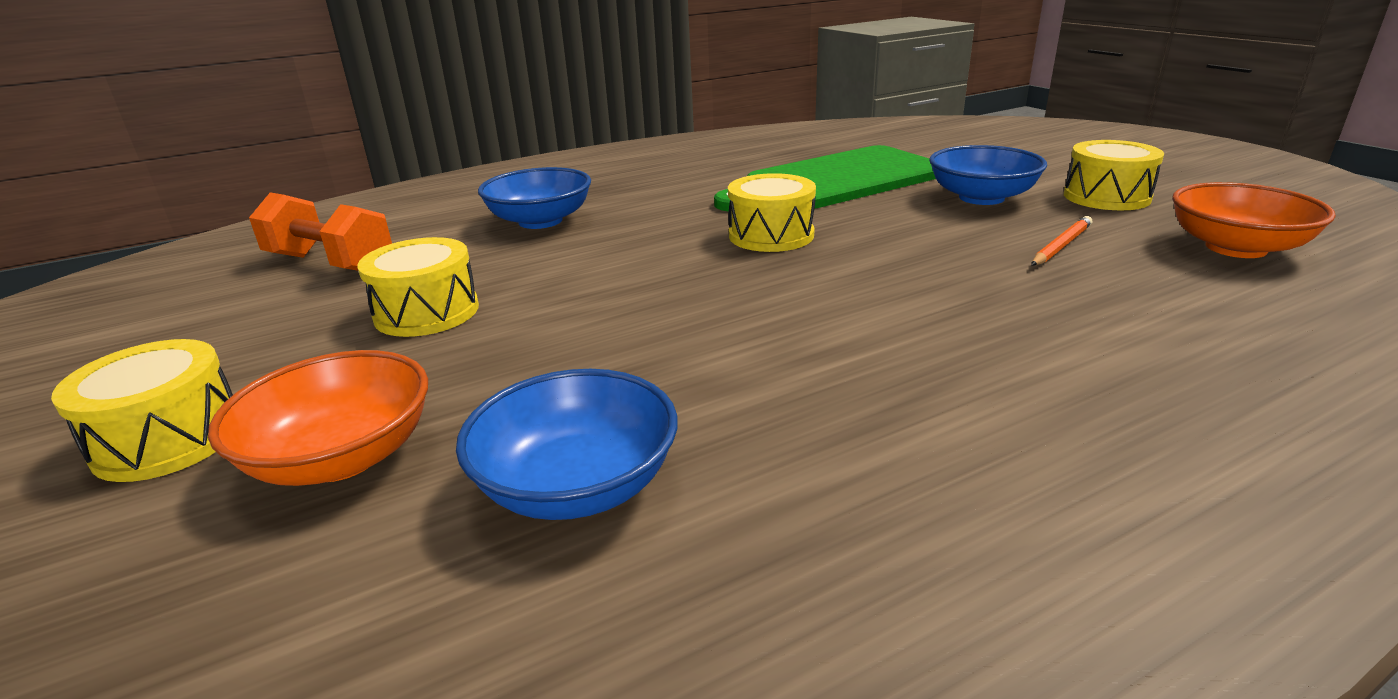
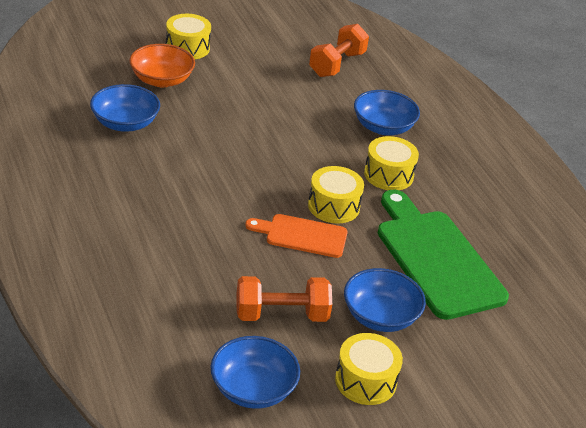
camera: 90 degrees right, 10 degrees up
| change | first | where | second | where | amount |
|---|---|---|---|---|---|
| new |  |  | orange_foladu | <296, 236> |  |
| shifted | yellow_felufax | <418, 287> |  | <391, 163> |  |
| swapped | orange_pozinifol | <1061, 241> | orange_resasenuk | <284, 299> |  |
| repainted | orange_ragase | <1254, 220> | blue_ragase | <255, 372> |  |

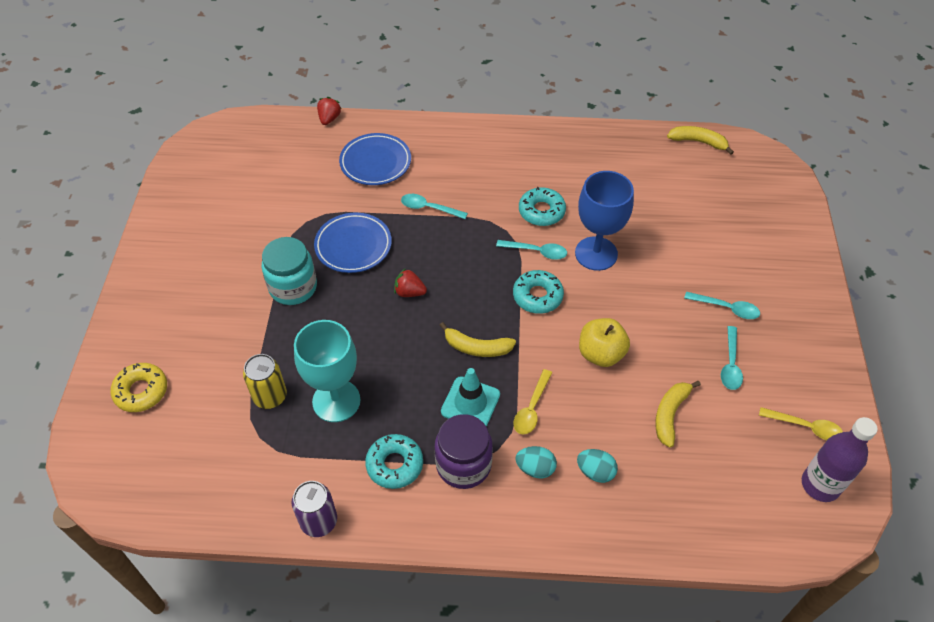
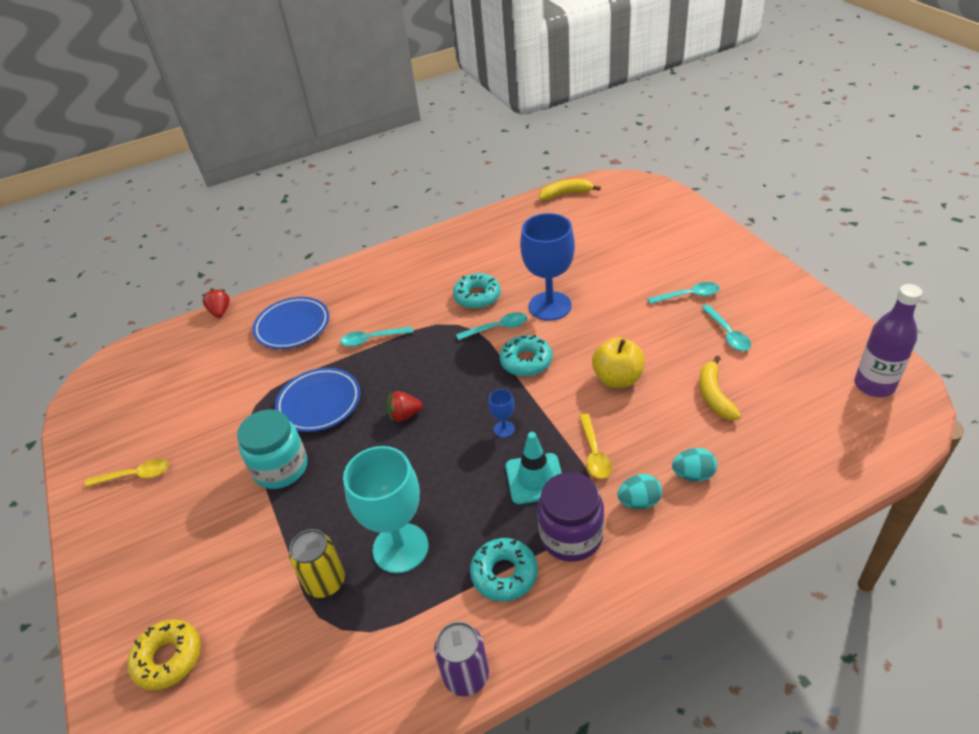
camera: 25 degrees left, 10 degrees down
| change | first | where | second | where | amount |
|---|---|---|---|---|---|
| shifted | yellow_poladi | <801, 423> |  | <127, 473> |  |
| swapped | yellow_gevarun | <477, 339> | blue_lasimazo | <501, 413> |  |

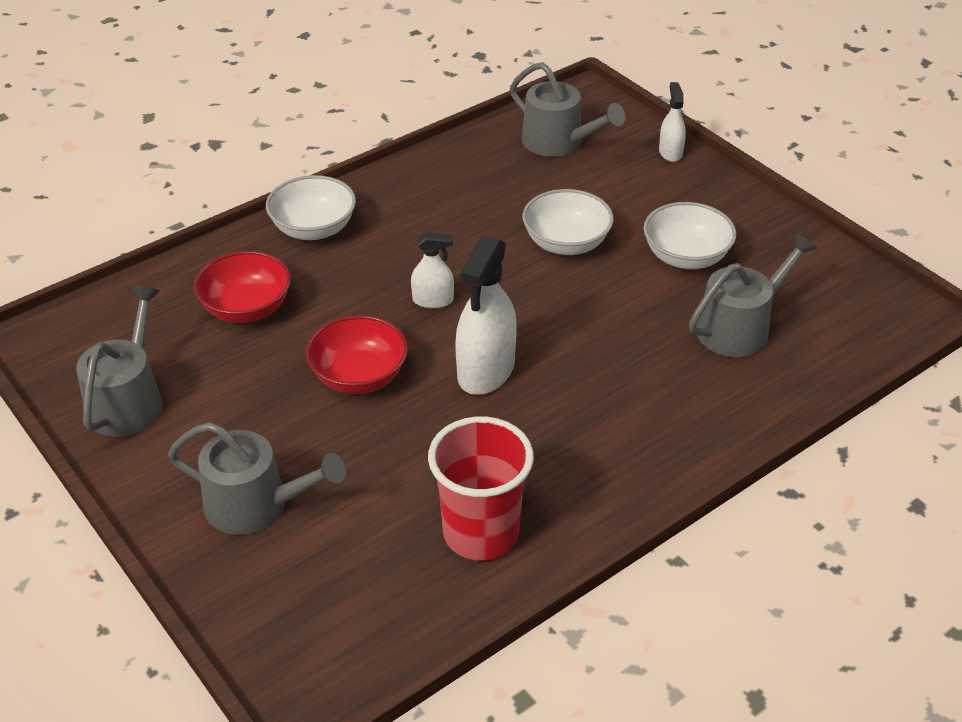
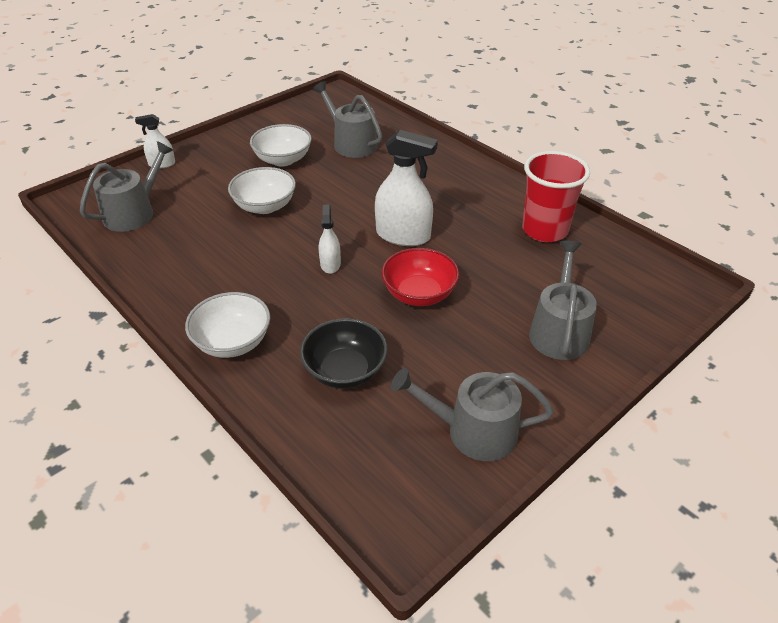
camera: 95 degrees left, 0 degrees up
| change | first | where | second | where | amount |
|---|---|---|---|---|---|
| repainted | red_ragase | <242, 287> | black_ragase | <344, 353> |  |

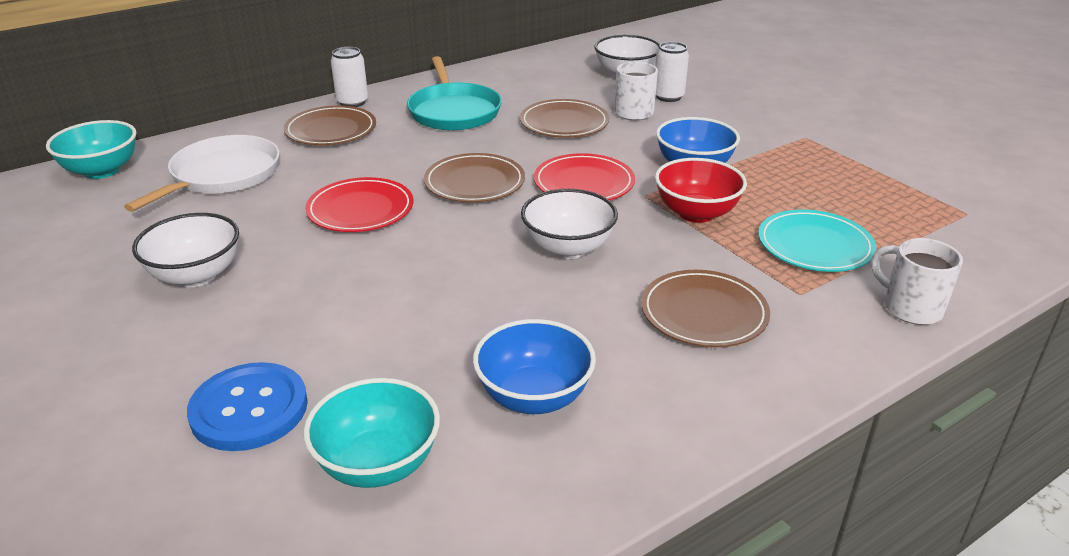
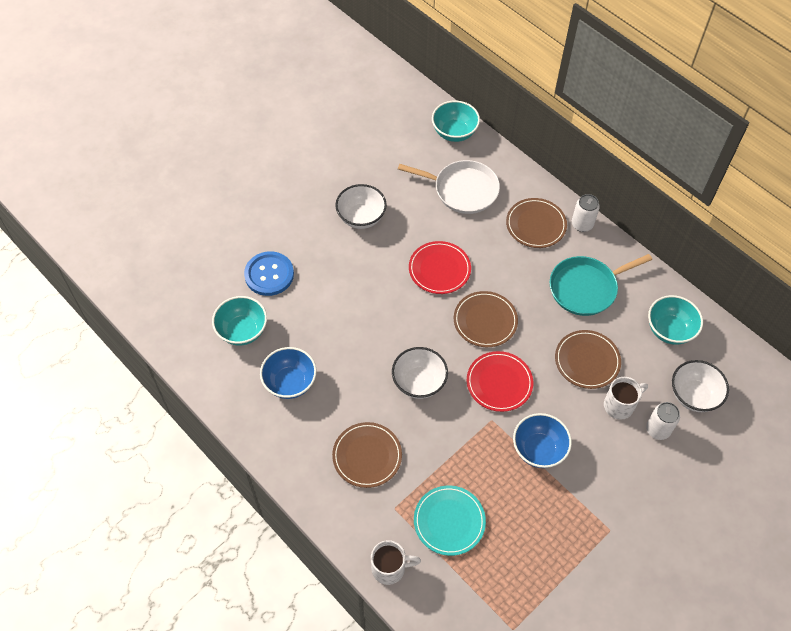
camera: 80 degrees right, 25 degrees up
| change | first | where | second | where | amount |
|---|---|---|---|---|---|
| gone | red_ragase | <701, 190> |  |  |  |
| new |  |  | turquoise_ragase | <675, 320> |  |
| rotated | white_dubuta | <917, 281> |  | <396, 562> | 45 degrees clockwise |

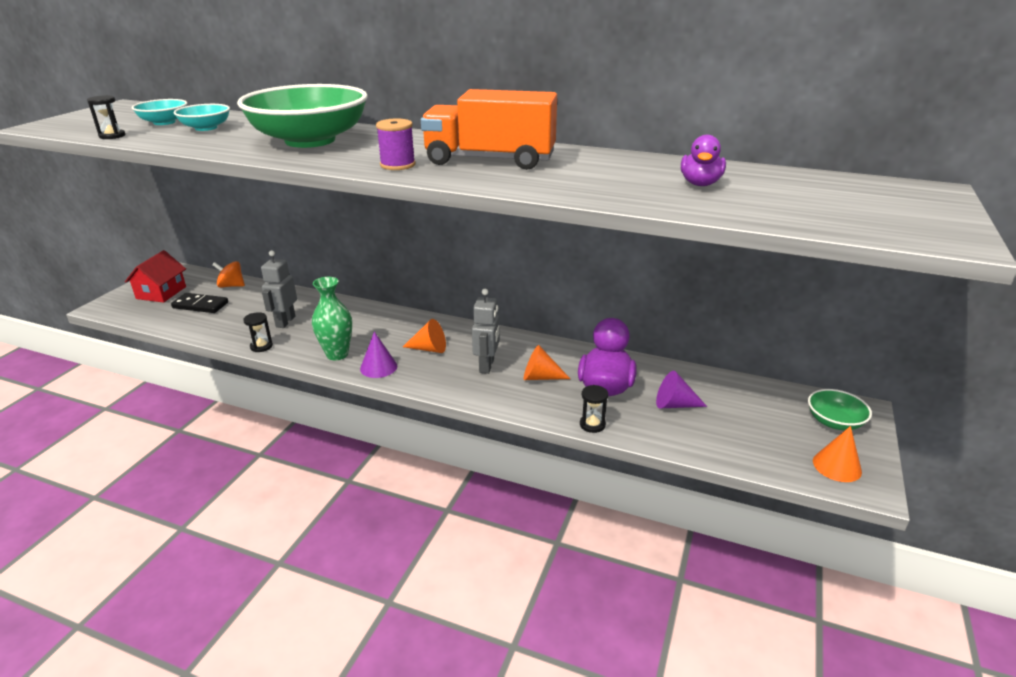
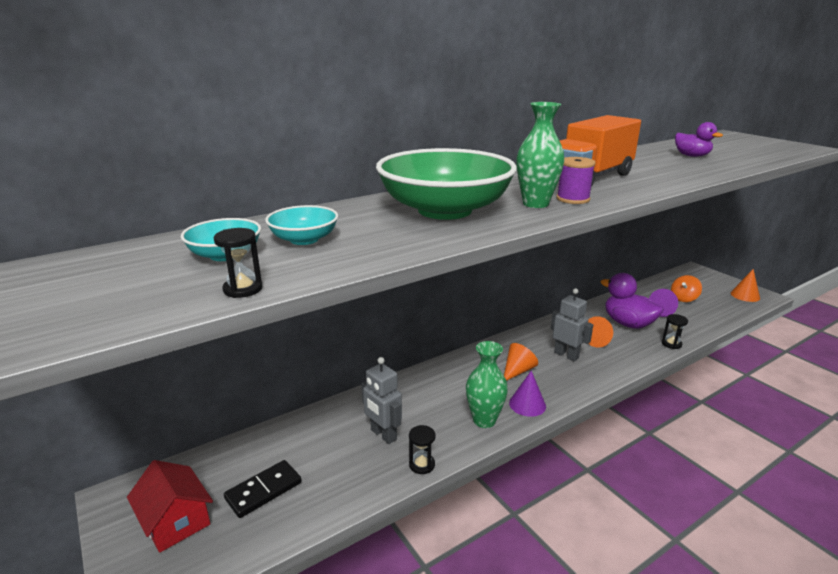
camera: 55 degrees left, 5 degrees down
| change | first | where | second | where | amount |
|---|---|---|---|---|---|
| gone | green_ragase | <840, 409> |  |  |  |
| new |  |  | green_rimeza | <540, 155> |  |
| shifted | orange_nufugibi | <228, 274> |  | <686, 288> |  |

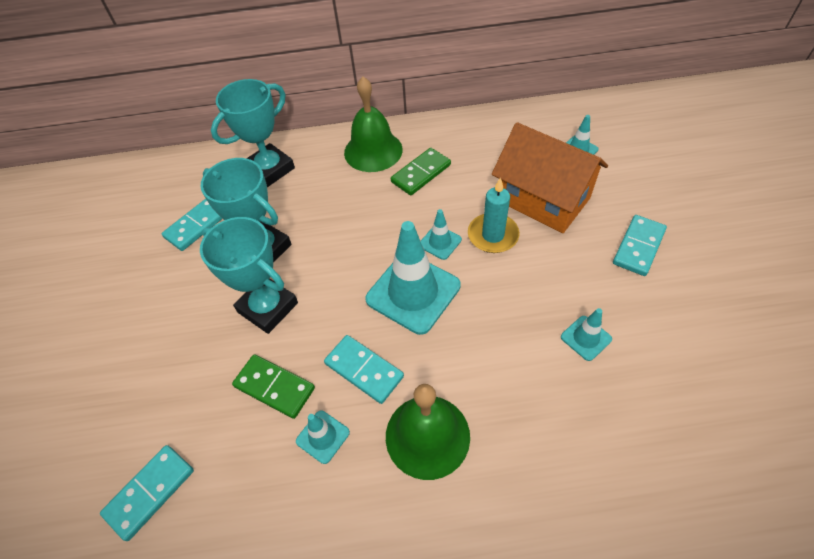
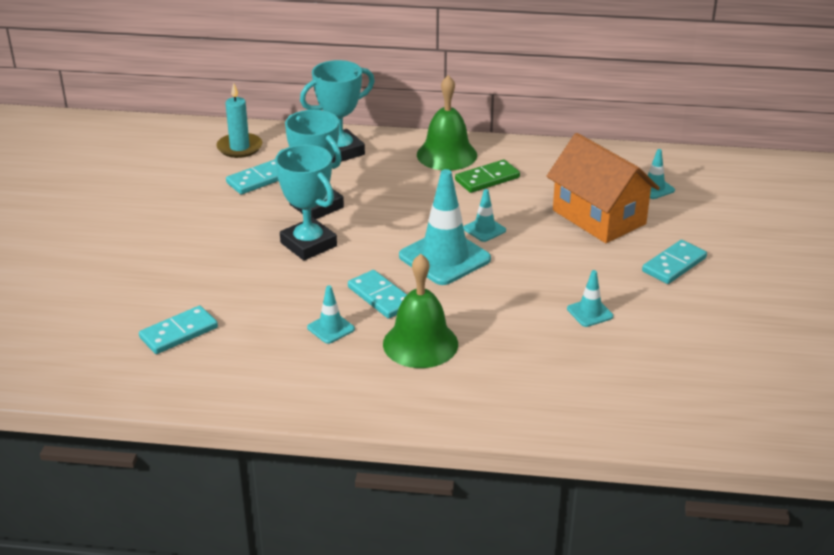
camera: 10 degrees right, 20 degrees down
| change | first | where | second | where | amount |
|---|---|---|---|---|---|
| gone | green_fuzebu | <273, 386> |  |  |  |
| shifted | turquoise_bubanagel | <494, 215> |  | <239, 120> |  |

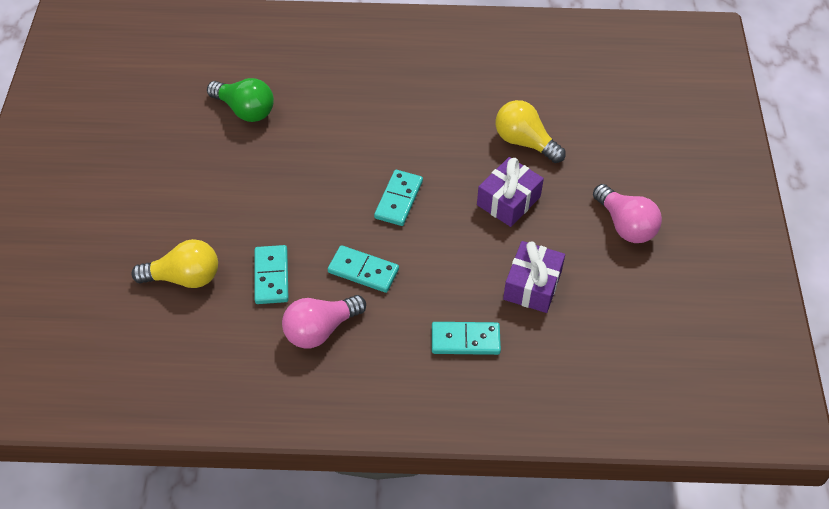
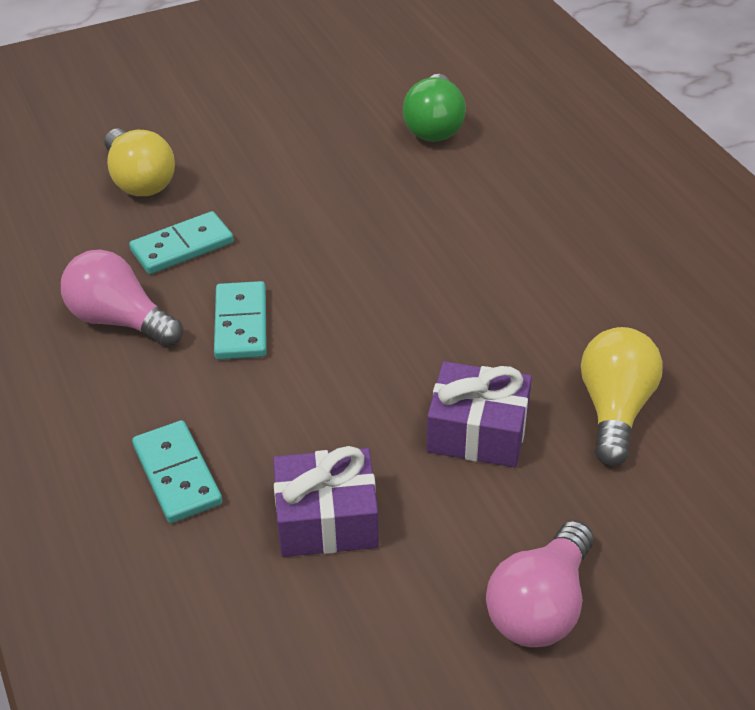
camera: 65 degrees right, 10 degrees down
| change | first | where | second | where | amount |
|---|---|---|---|---|---|
| gone | turquoise_fuzebu | <398, 198> |  |  |  |

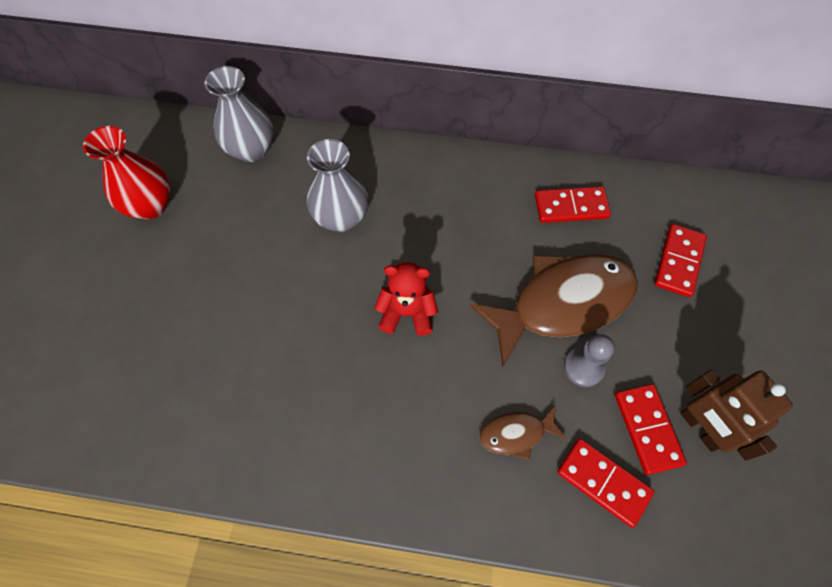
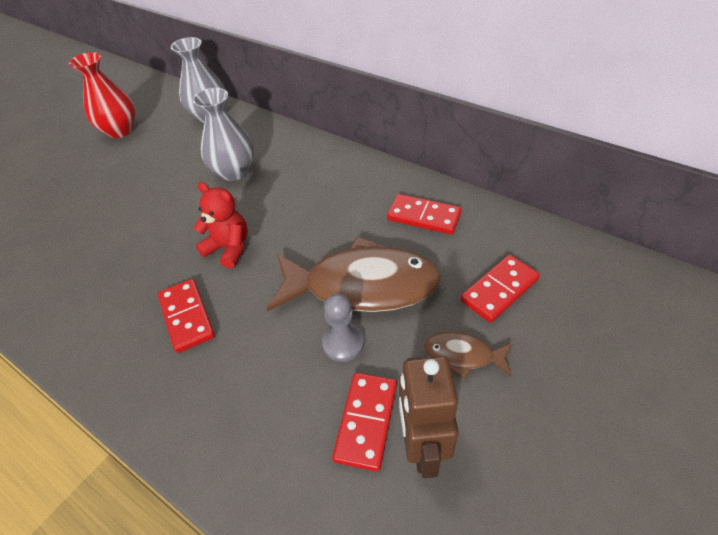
camera: 30 degrees right, 15 degrees down
| change | first | where | second | where | amount |
|---|---|---|---|---|---|
| shifted | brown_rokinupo | <523, 432> |  | <468, 355> |  |
| shifted | red_fuzebu | <605, 483> |  | <186, 316> |  |

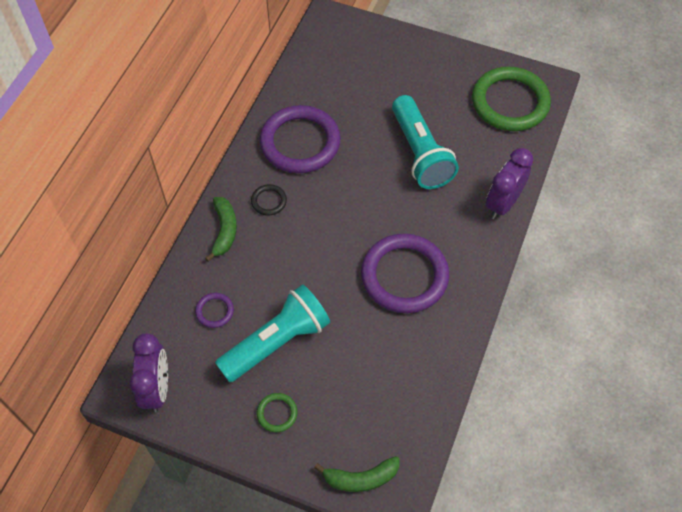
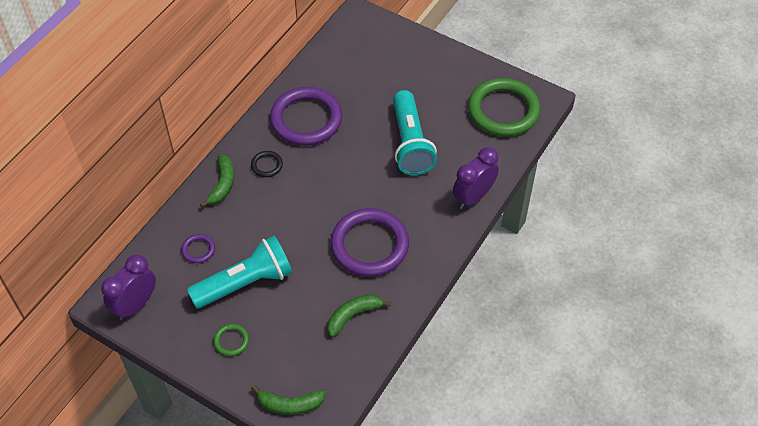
camera: 10 degrees right, 5 degrees down
| change | first | where | second | where | amount |
|---|---|---|---|---|---|
| new |  |  | green_gevarun | <359, 315> |  |
| rotated | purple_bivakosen | <148, 372> |  | <128, 287> | 150 degrees counterclockwise |

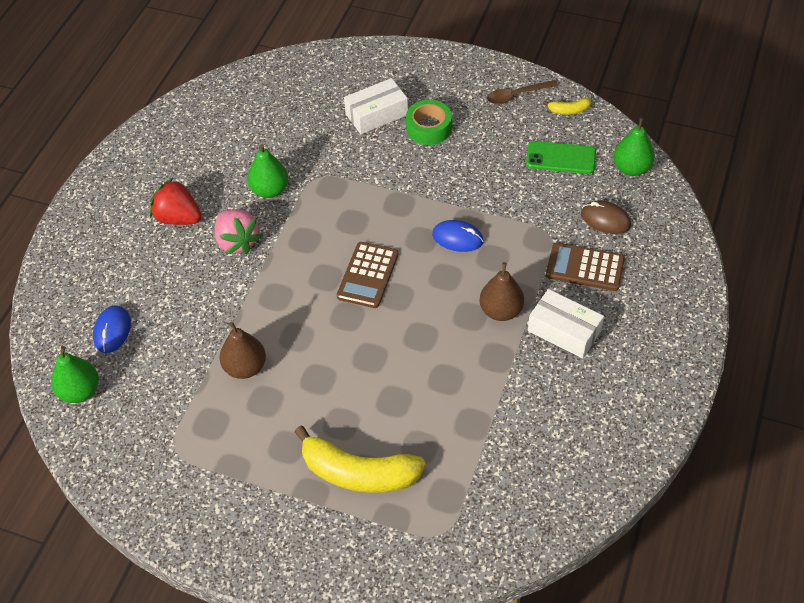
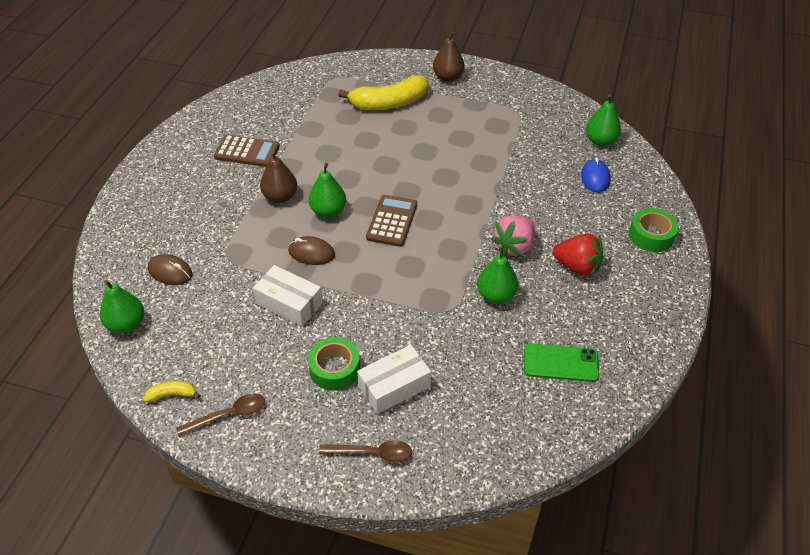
camera: 175 degrees right, 5 degrees down
| change | first | where | second | where | amount |
|---|---|---|---|---|---|
| new |  |  | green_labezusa | <327, 190> |  |
| new |  |  | brown_poladi | <365, 451> |  |
| new |  |  | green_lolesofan | <653, 230> |  |
| shifted | brown_labezusa | <242, 350> |  | <449, 56> |  |
| shifted | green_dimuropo | <561, 157> |  | <561, 362> |  |
| shifted | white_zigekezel | <566, 323> |  | <288, 295> |  |
| shifted | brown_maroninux | <585, 267> |  | <247, 151> |  |
| repainted | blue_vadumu | <457, 236> | brown_vadumu | <311, 250> |  |
| rotated | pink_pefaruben | <238, 232> |  | <513, 236> | 105 degrees counterclockwise |
| rotated | yellow_gevarun | <360, 459> |  | <383, 92> | 150 degrees clockwise |

